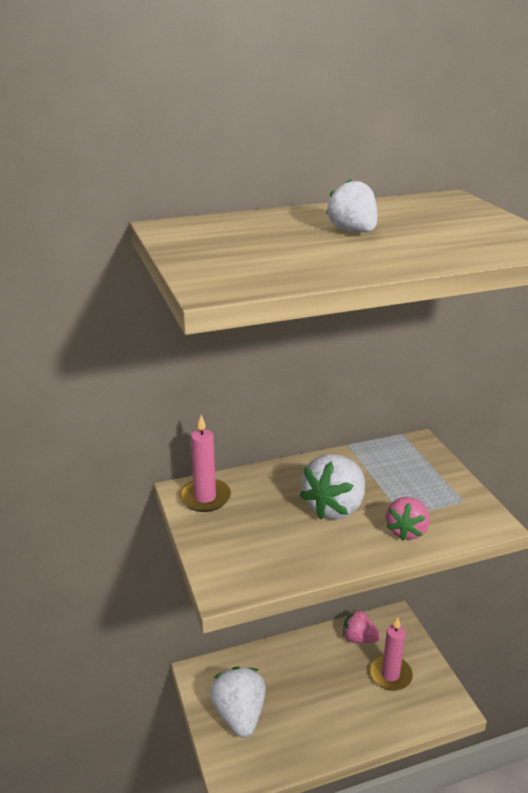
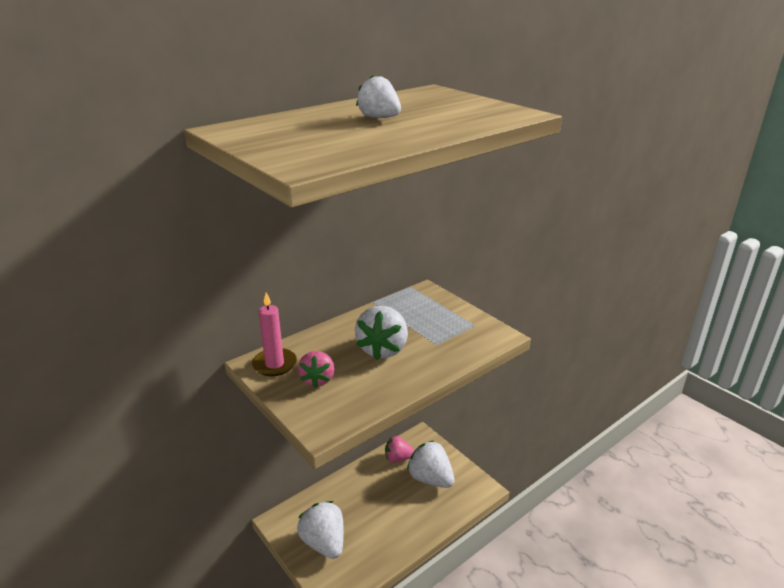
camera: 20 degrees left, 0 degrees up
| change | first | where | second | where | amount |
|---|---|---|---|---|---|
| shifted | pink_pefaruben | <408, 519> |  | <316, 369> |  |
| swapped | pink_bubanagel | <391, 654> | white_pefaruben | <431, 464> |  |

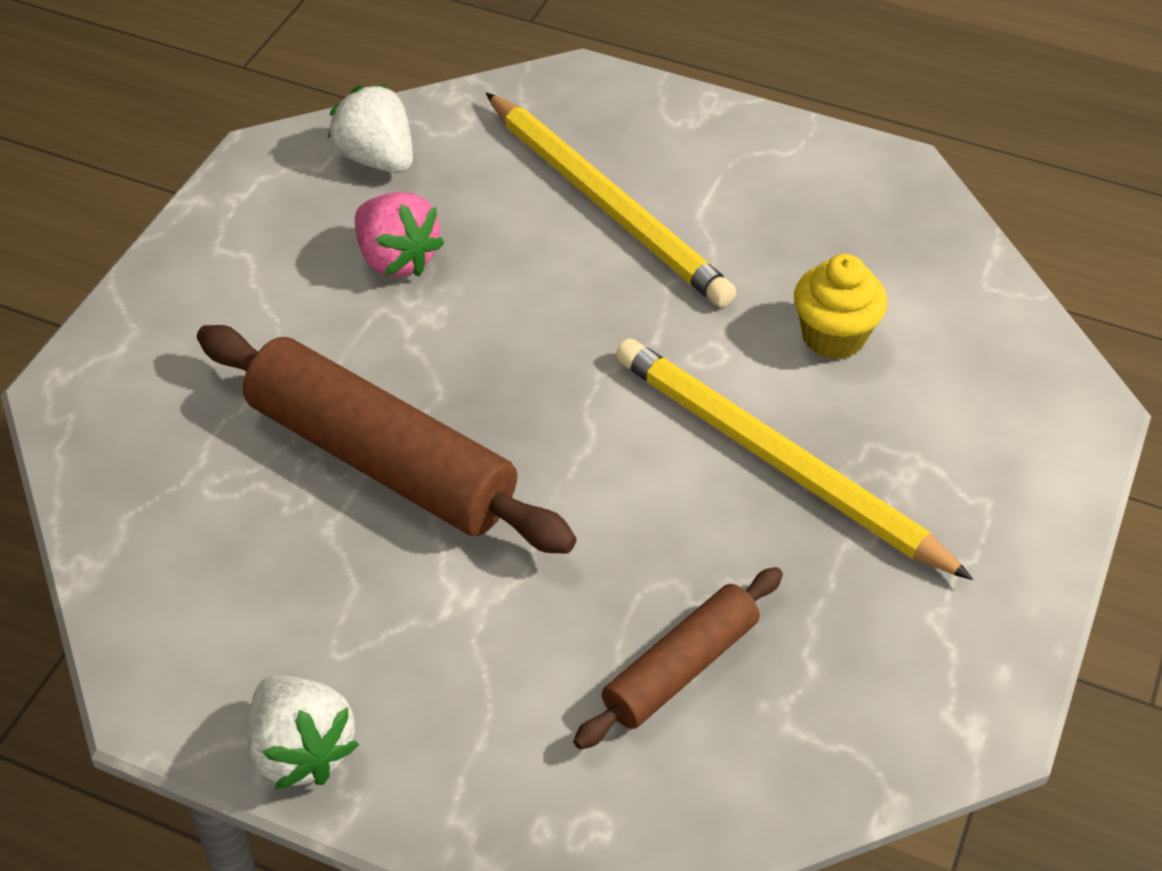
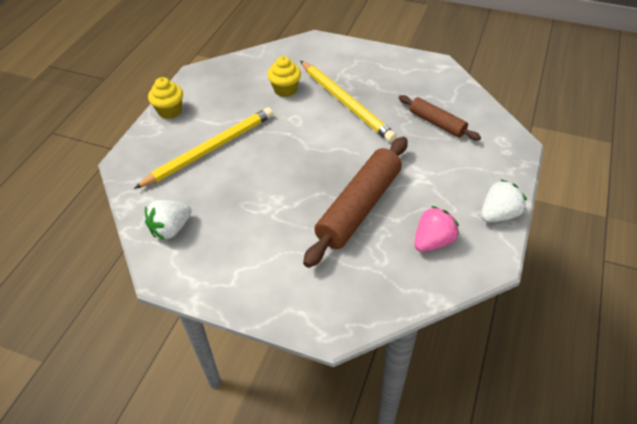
camera: 90 degrees left, 0 degrees up
| change | first | where | second | where | amount |
|---|---|---|---|---|---|
| new |  |  | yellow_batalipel | <165, 98> |  |
| shifted | pink_pefaruben | <399, 234> |  | <436, 229> |  |
| rotated | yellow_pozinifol | <794, 459> |  | <348, 101> | 75 degrees counterclockwise |

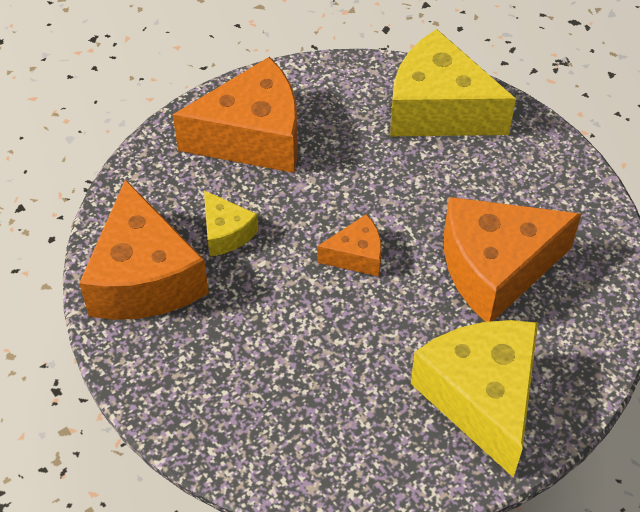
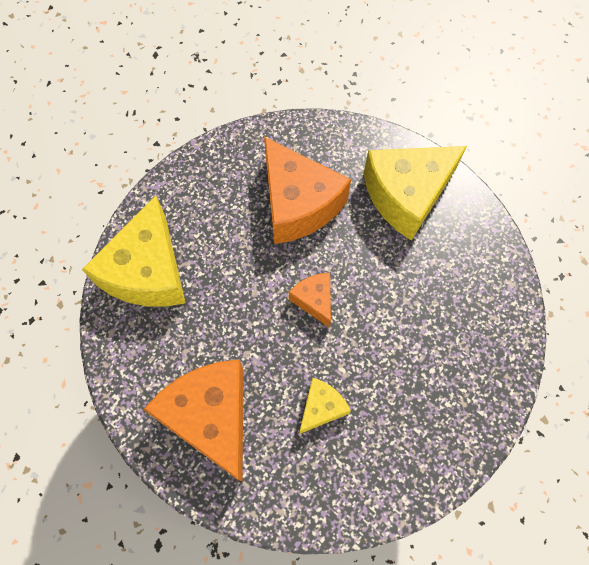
camera: 105 degrees left, 15 degrees up
| change | first | where | second | where | amount |
|---|---|---|---|---|---|
| gone | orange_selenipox | <144, 249> |  |  |  |

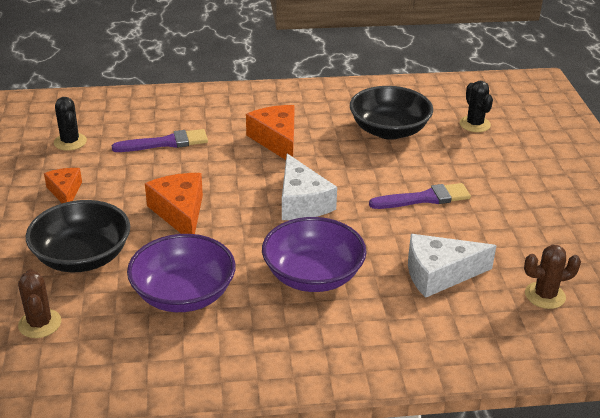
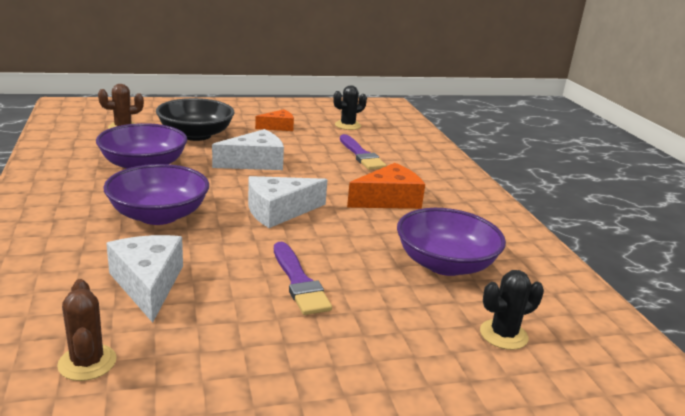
camera: 80 degrees right, 10 degrees down
| change | first | where | second | where | amount |
|---|---|---|---|---|---|
| repainted | orange_selenipox | <174, 203> | white_selenipox | <248, 149> |  |
| repainted | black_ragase | <391, 113> | purple_ragase | <451, 242> |  |

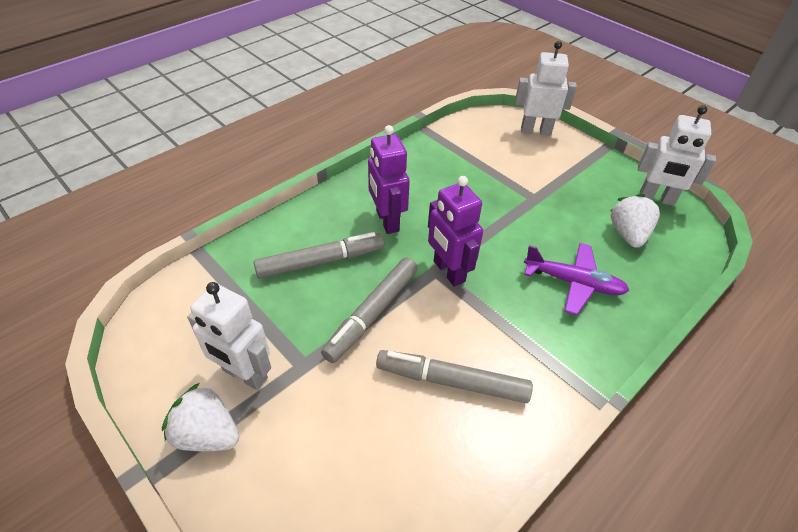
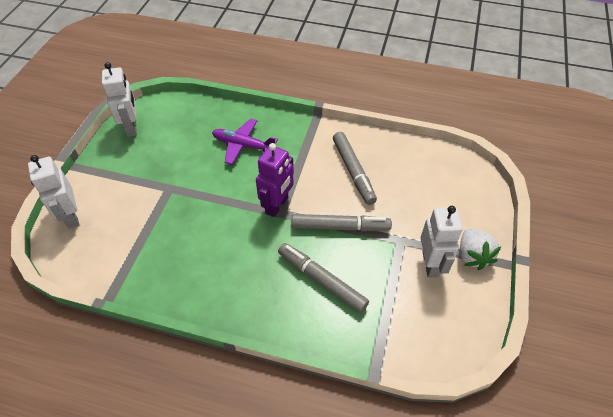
camera: 120 degrees left, 5 degrees up
| change | first | where | second | where | amount |
|---|---|---|---|---|---|
| gone | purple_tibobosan | <389, 179> |  |  |  |
| gone | white_pefaruben | <635, 221> |  |  |  |
| rotated | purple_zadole | <576, 279> |  | <245, 142> | 60 degrees counterclockwise |

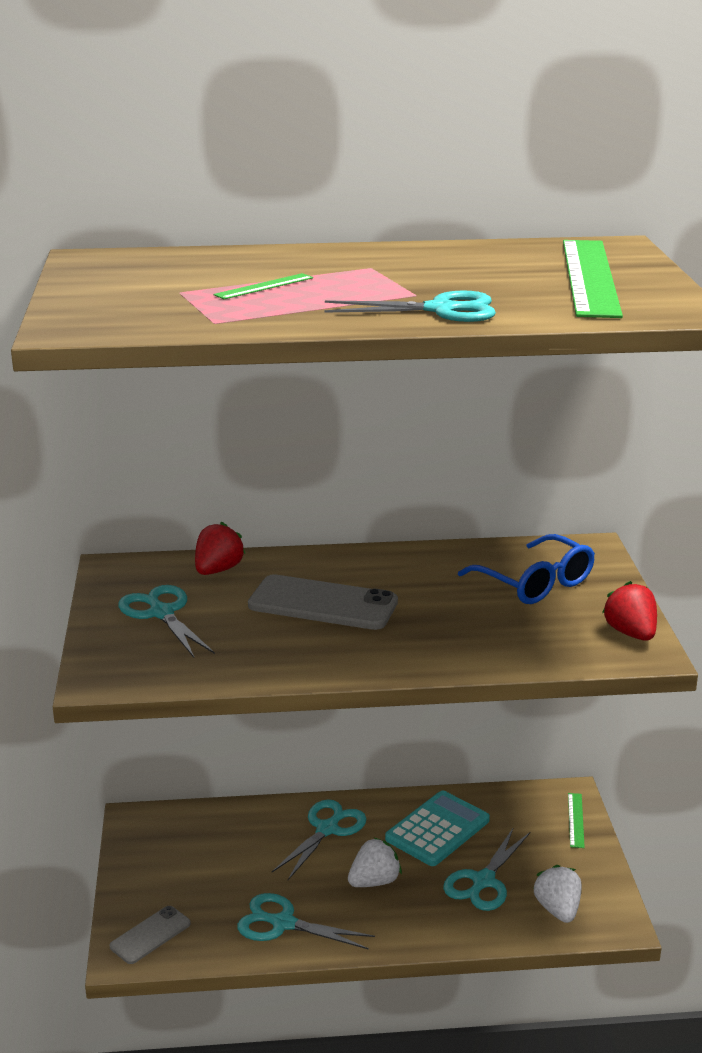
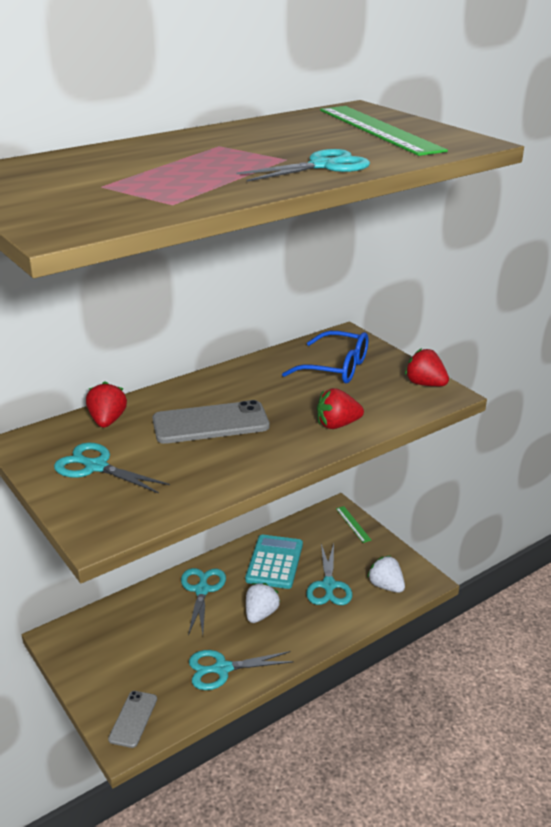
camera: 30 degrees left, 5 degrees up
| change | first | where | second | where | amount |
|---|---|---|---|---|---|
| gone | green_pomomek | <263, 286> |  |  |  |
| new |  |  | red_pefaruben | <340, 408> |  |

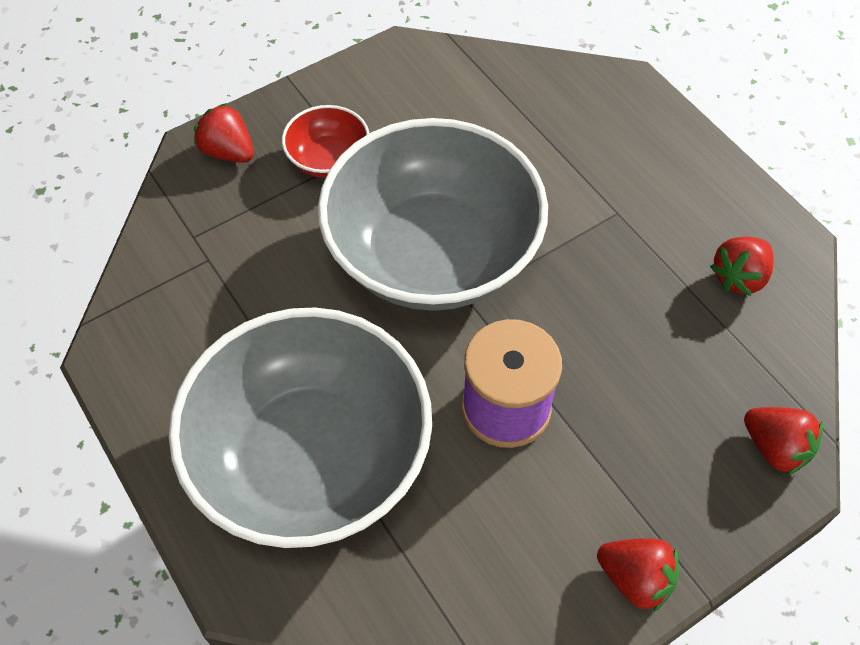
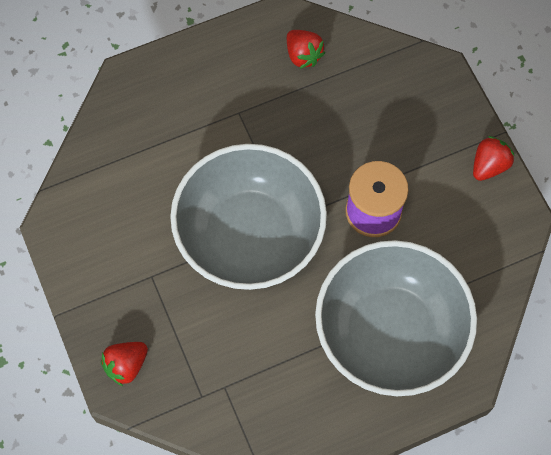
camera: 80 degrees left, 10 degrees up
| change | first | where | second | where | amount |
|---|---|---|---|---|---|
| gone | red_ragase | <325, 141> |  |  |  |
| gone | red_pefaruben | <783, 441> |  |  |  |

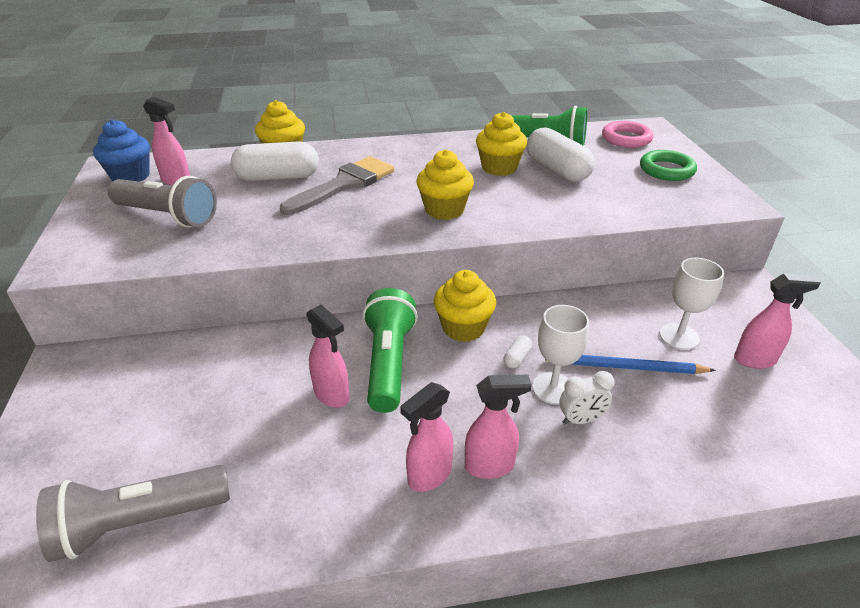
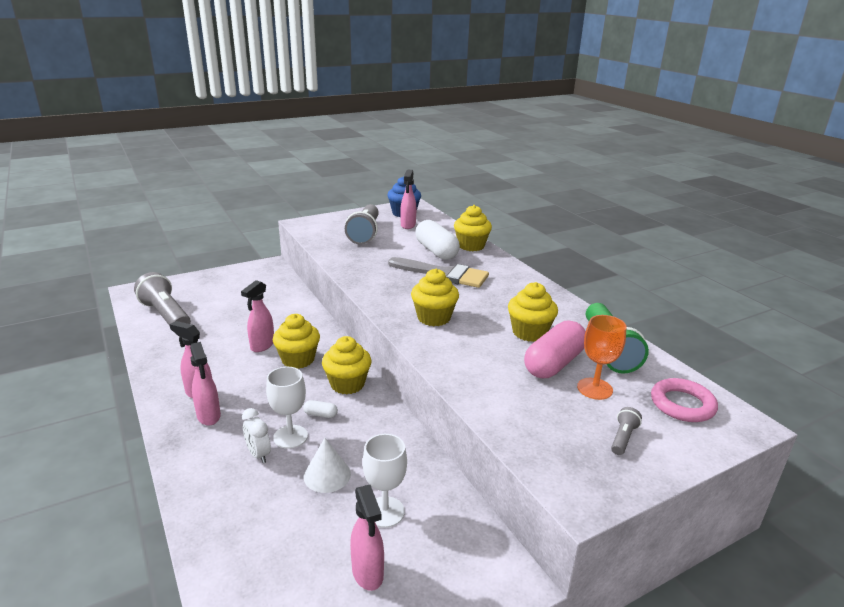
camera: 70 degrees right, 10 degrees down
| change | first | where | second | where | amount |
|---|---|---|---|---|---|
| new |  |  | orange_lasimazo | <601, 357> |  |
| swapped | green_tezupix | <390, 350> | yellow_batalipel | <296, 341> |  |
| swapped | blue_pozinifol | <630, 364> | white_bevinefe | <327, 465> |  |
| swapped | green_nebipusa | <668, 165> | grey_tezupix | <626, 431> |  |
| repainted | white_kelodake | <560, 154> | pink_kelodake | <555, 349> |  |

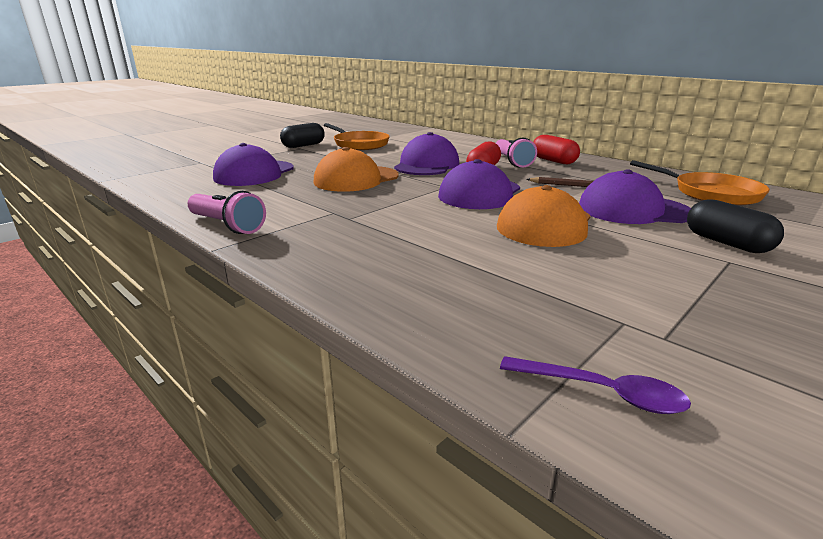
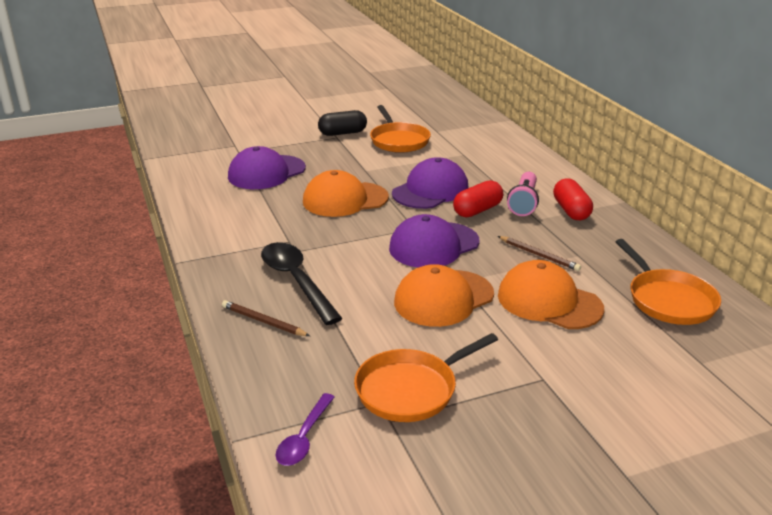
camera: 25 degrees right, 5 degrees up
| change | first | where | second | where | amount |
|---|---|---|---|---|---|
| gone | pink_tezupix | <227, 212> |  |  |  |
| gone | black_kelodake | <735, 226> |  |  |  |
| new |  |  | brown_pozinifol | <266, 318> |  |
| new |  |  | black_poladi | <302, 283> |  |
| new |  |  | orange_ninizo | <426, 377> |  |
| repainted | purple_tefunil | <635, 196> | orange_tefunil | <551, 294> |  |
| rotated | purple_poladi | <595, 385> |  | <305, 429> | 60 degrees clockwise |

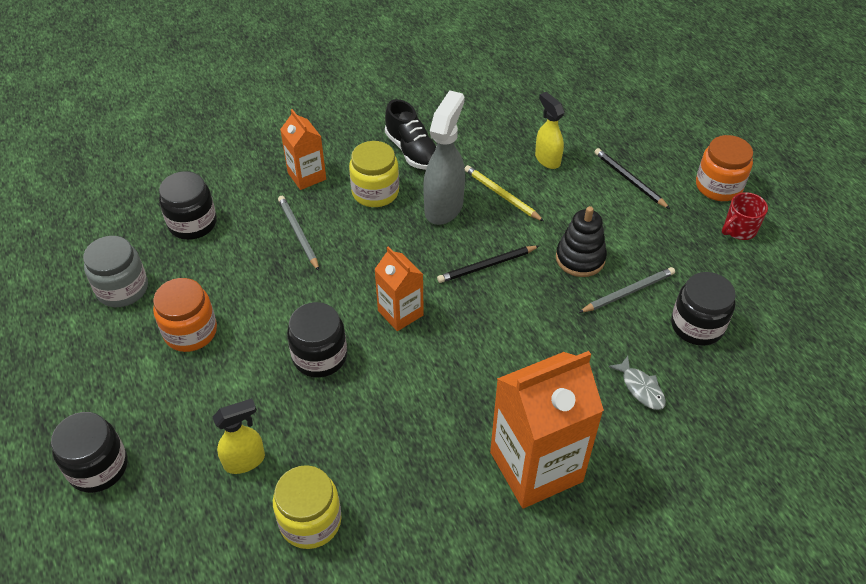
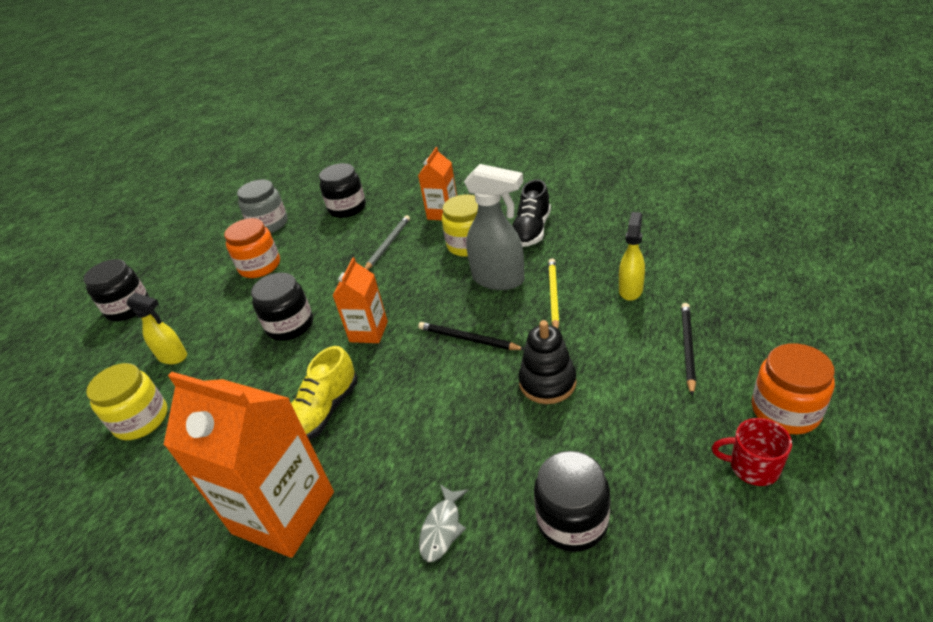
camera: 55 degrees right, 10 degrees down
| change | first | where | second | where | amount |
|---|---|---|---|---|---|
| gone | grey_pozinifol | <627, 290> |  |  |  |
| new |  |  | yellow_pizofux | <324, 393> |  |
| rotated | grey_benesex | <444, 157> |  | <494, 227> | 45 degrees clockwise |

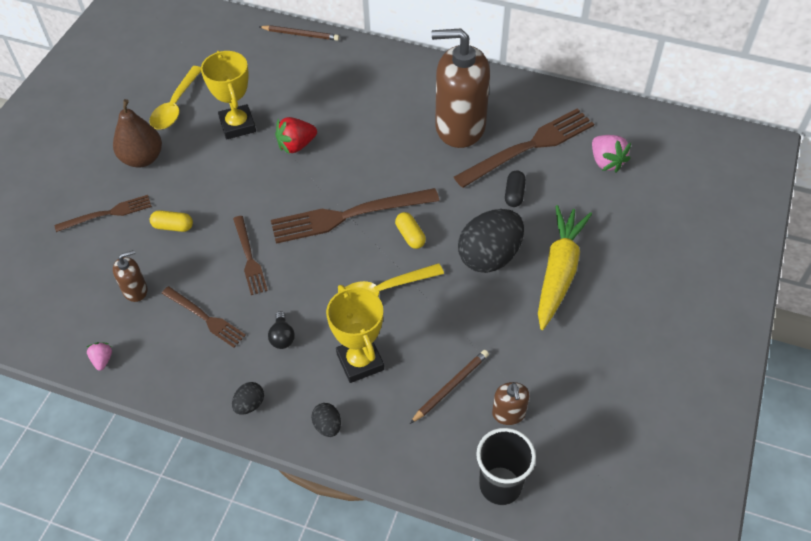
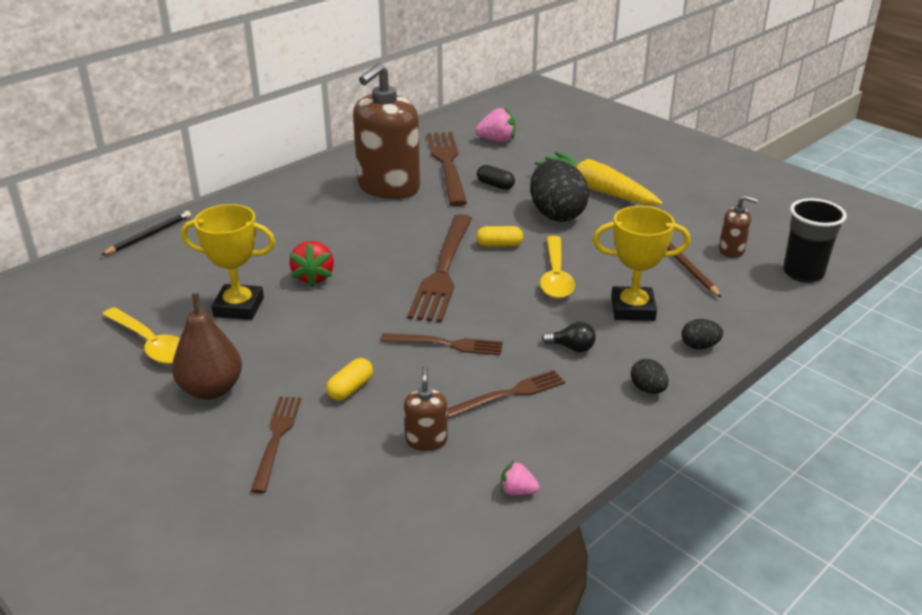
camera: 65 degrees left, 20 degrees down
| change | first | where | second | where | amount |
|---|---|---|---|---|---|
| repainted | brown_pozinifol | <299, 33> | black_pozinifol | <146, 233> |  |

